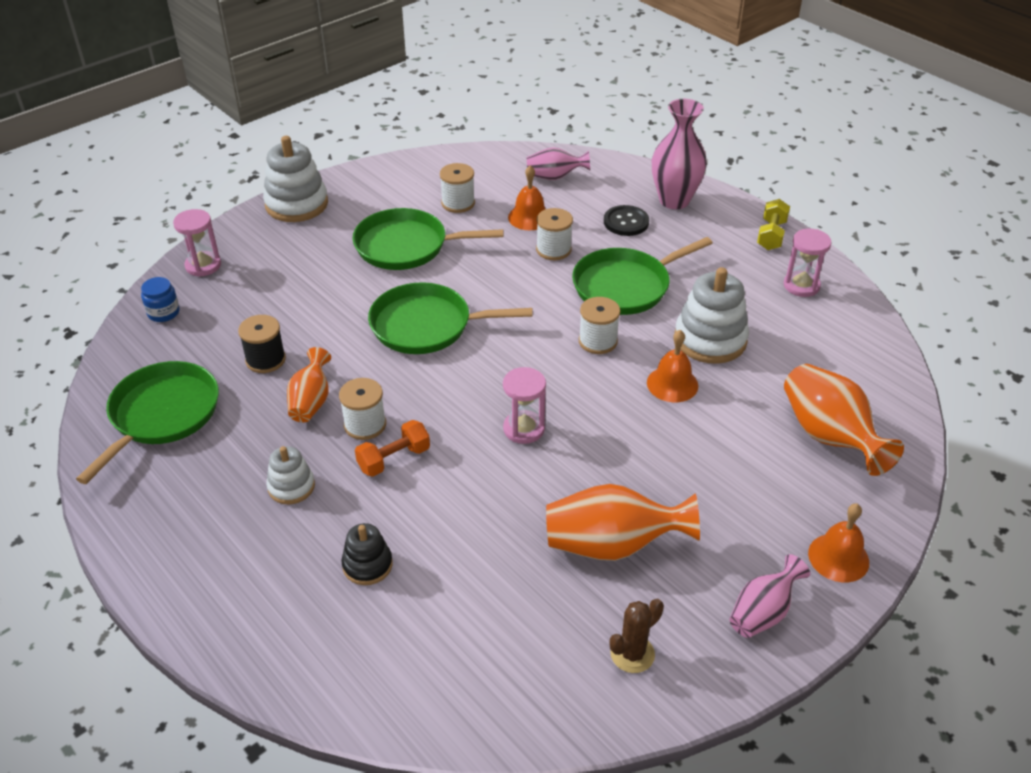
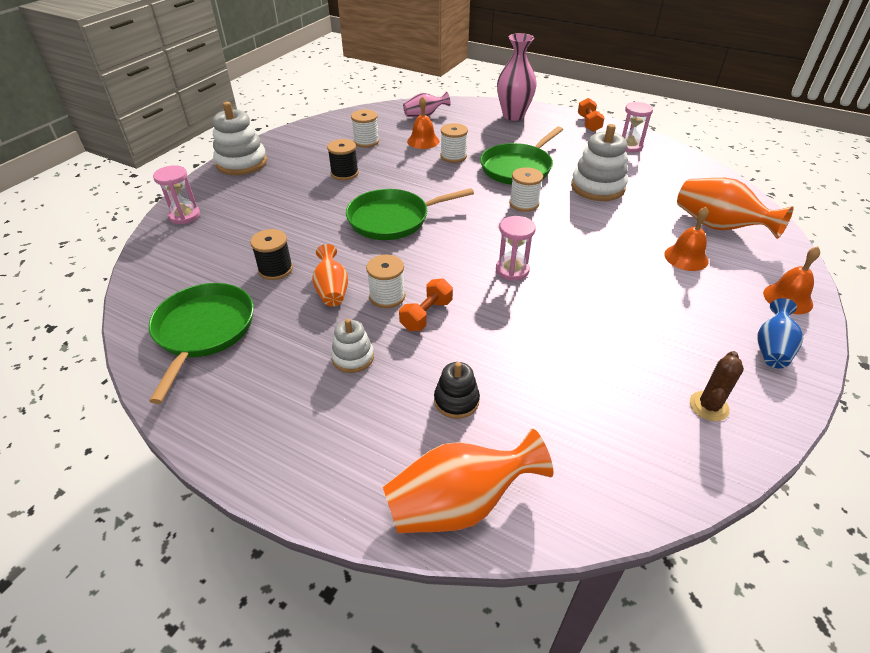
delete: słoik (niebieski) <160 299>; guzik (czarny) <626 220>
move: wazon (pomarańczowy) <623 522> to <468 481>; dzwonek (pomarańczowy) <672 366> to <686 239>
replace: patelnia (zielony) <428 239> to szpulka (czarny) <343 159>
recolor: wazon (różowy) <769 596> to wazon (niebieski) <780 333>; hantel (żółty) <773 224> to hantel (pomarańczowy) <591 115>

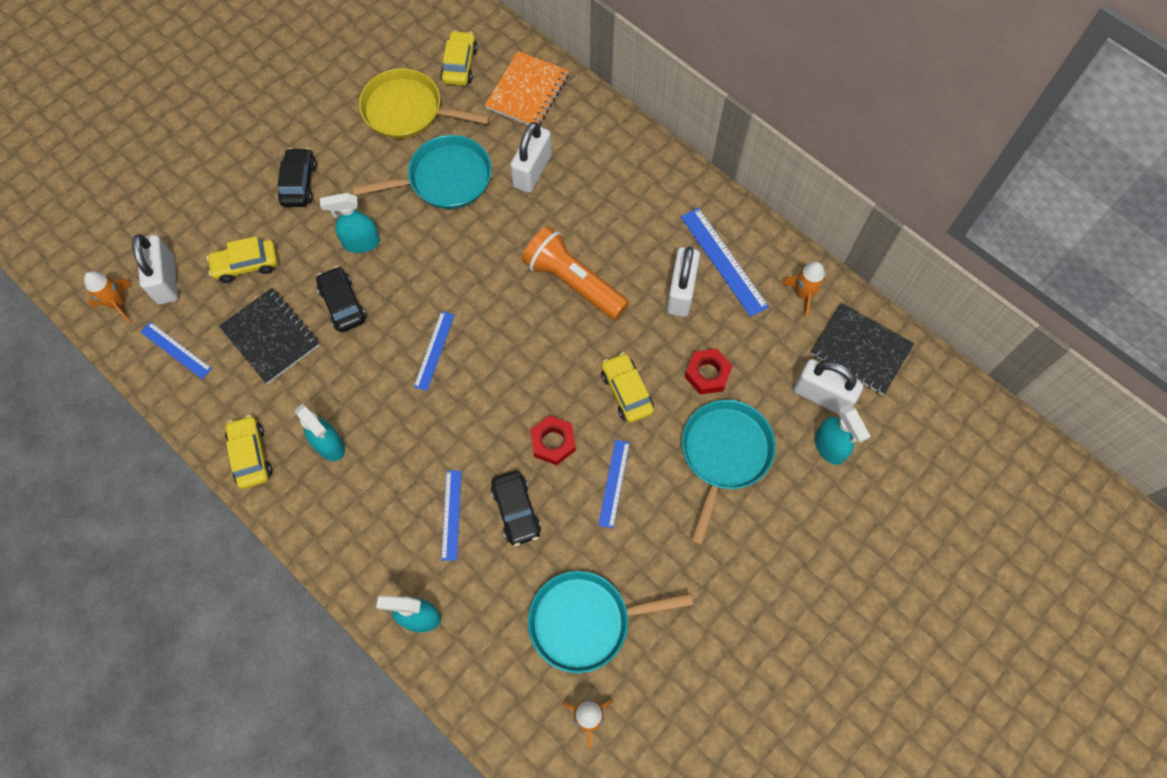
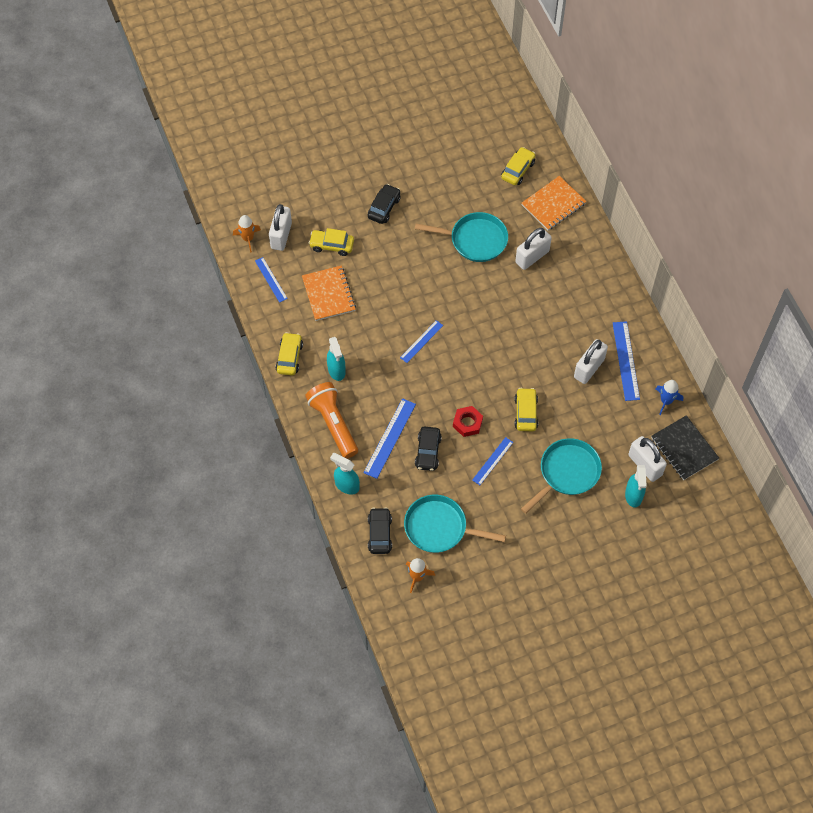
delete: spryskiwacz (turkusowy) <350 223>; patelnia (żółty) <424 103>; nakrętka (czerwony) <709 371>
move: samochód (czarny) <341 299> to <380 530>; latarka (pomarańczowy) <575 273> to <331 420>
recolor: zeszyt (czarny) <269 336> to zeszyt (pomarańczowy) <329 293>; rakieta (pomarańczowy) <803 289> to rakieta (niebieski) <669 397>
resize: linijka (niebieski) <451 515> = <389 438> x1.57

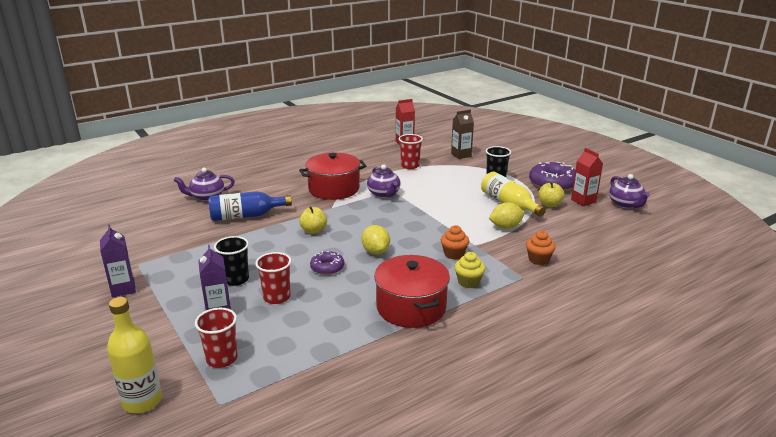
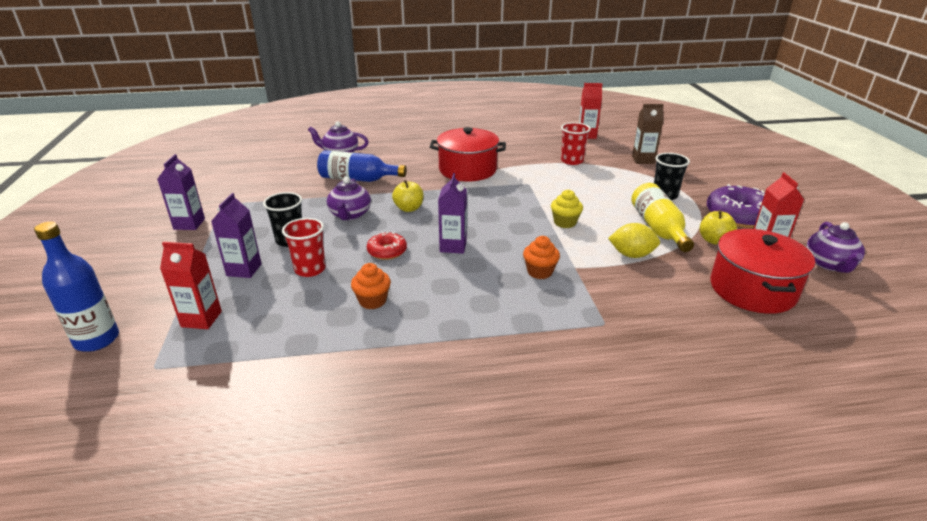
move: imbryk (fioletowy) <384 181> to <349 198>; garnek (czerwony) <412 291> to <762 271>; muffinka (żółty) <469 270> to <567 209>; muffinka (pomarańczowy) <541 248> to <371 286>
replace: szklanka (czerwony) <216 338> to karton mleka (czerwony) <191 285>; cytryna (żółty) <376 239> to karton mleka (fioletowy) <452 213>
recolor: butelka (żółty) <134 355> to butelka (niebieski) <76 287>; donut (fioletowy) <327 263> to donut (czerwony) <387 245>

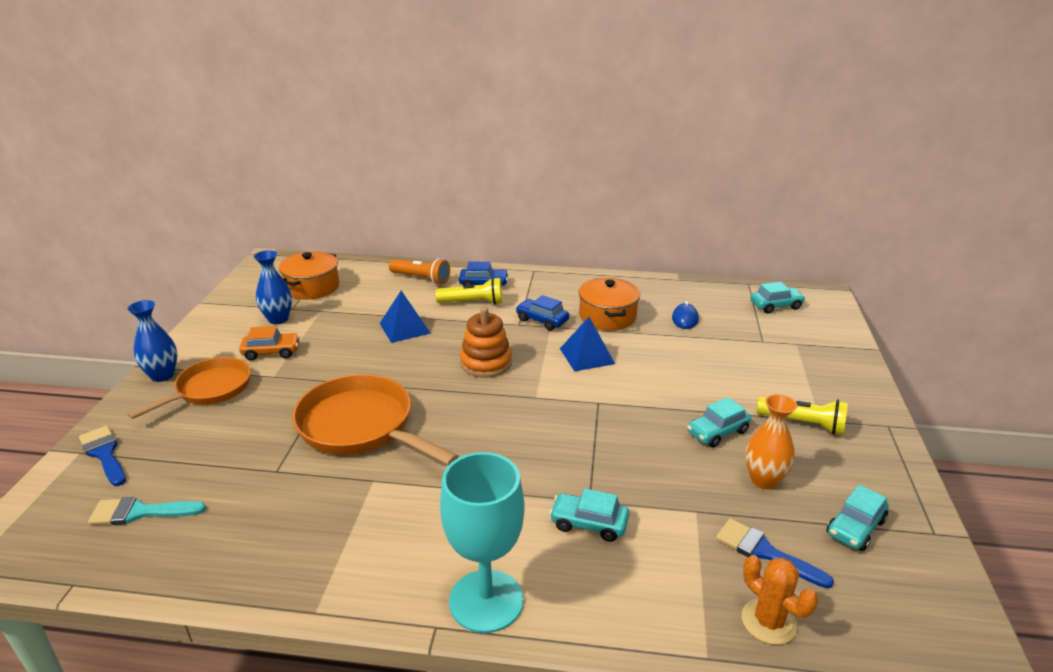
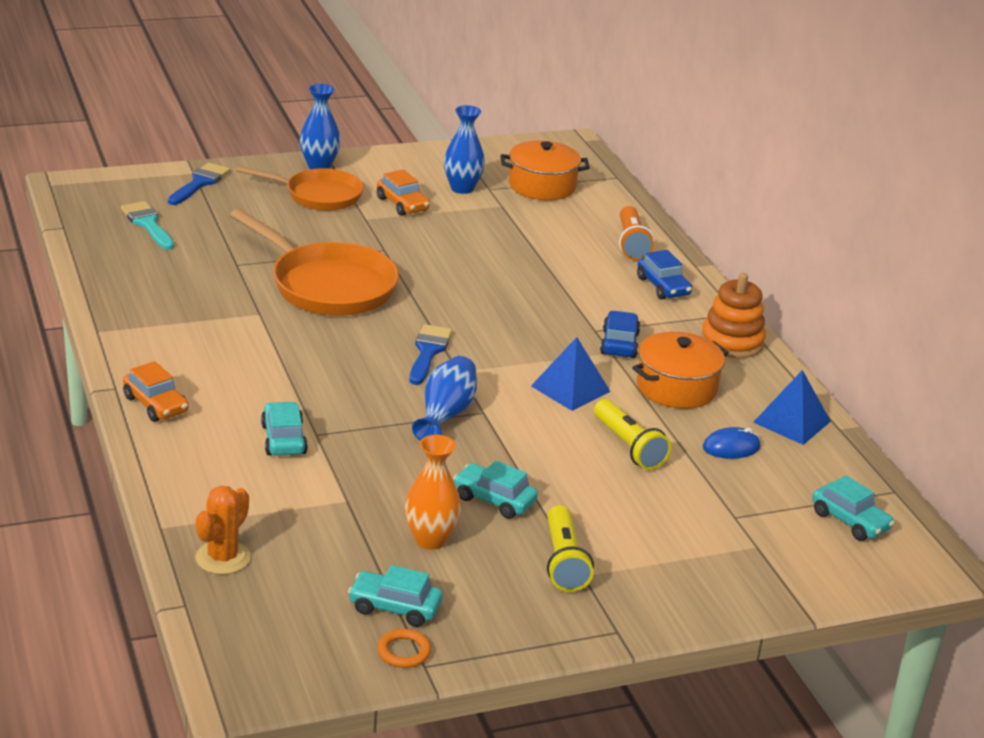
insert: pierścień (pomarańczowy) <404 648>; wazon (niebieski) <444 398>
move: piramida (niebieski) <405 317> to <792 407>; latarka (żółty) <469 290> to <632 434>; zabawka nakładanka (pomarańczowy) <486 342> to <733 315>; pędzel (niebieski) <775 553> to <430 354>
replace: kielich (turkusowy) <482 542> to samochód (pomarańczowy) <156 391>
rotate: patelnia (pomarańczowy) <375 420> = <314 262> 120 degrees clockwise

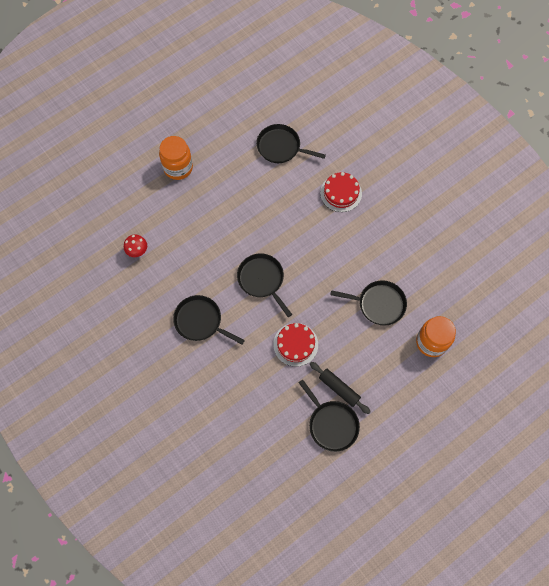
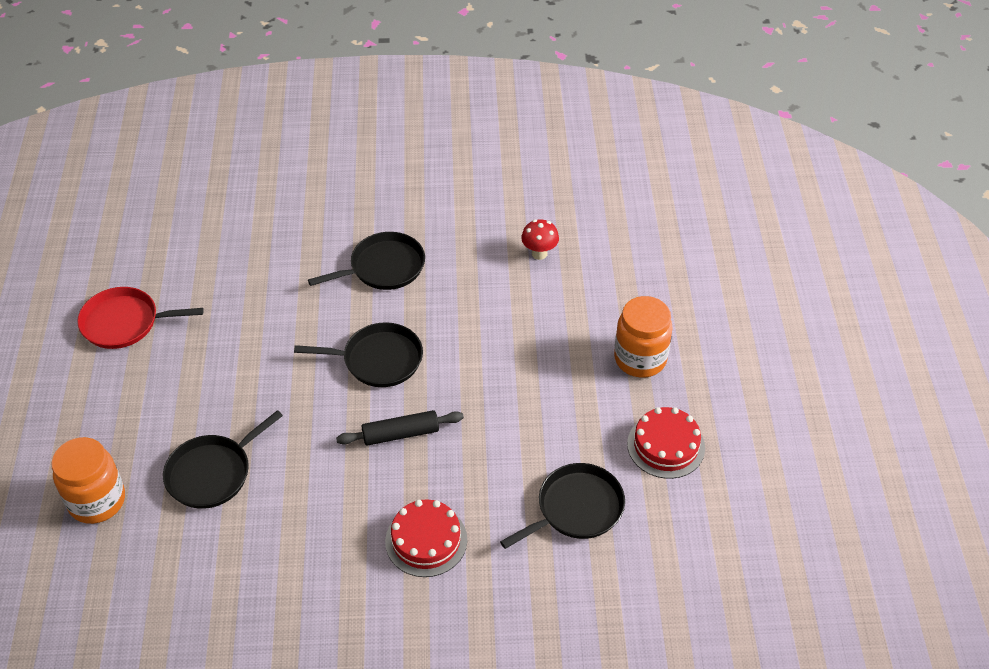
move: tort (czerwony) <295 345> to <666 443>; wałek do ciasta (czarny) <340 388> to <400 428>
recolor: patelnia (czarny) <329 415> to patelnia (czerwony) <140 318>

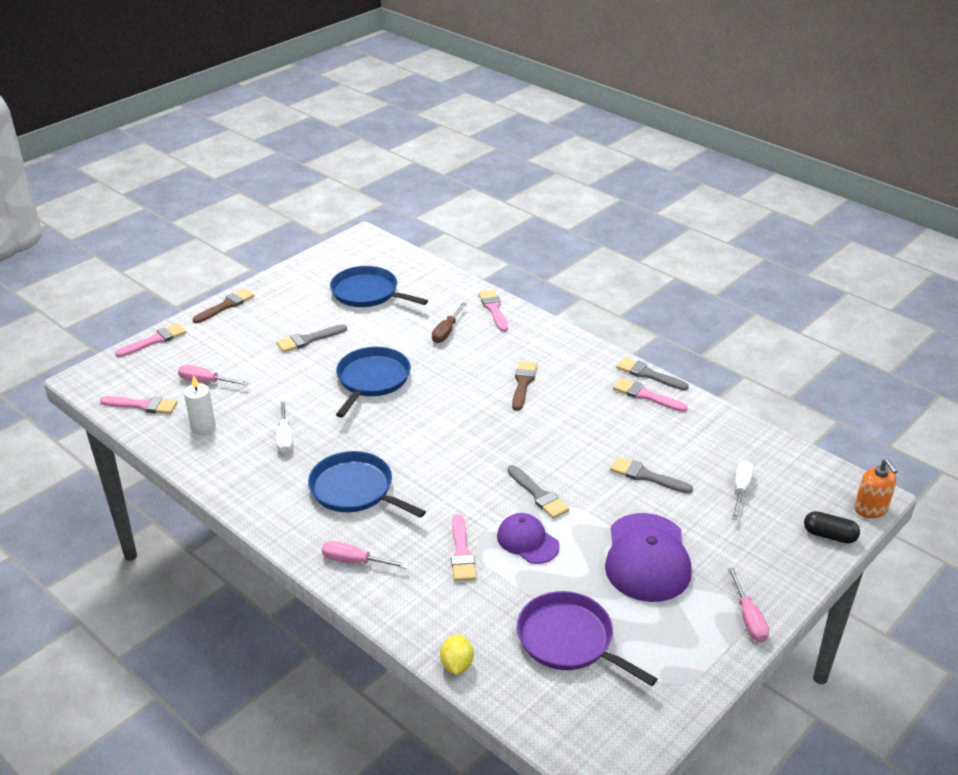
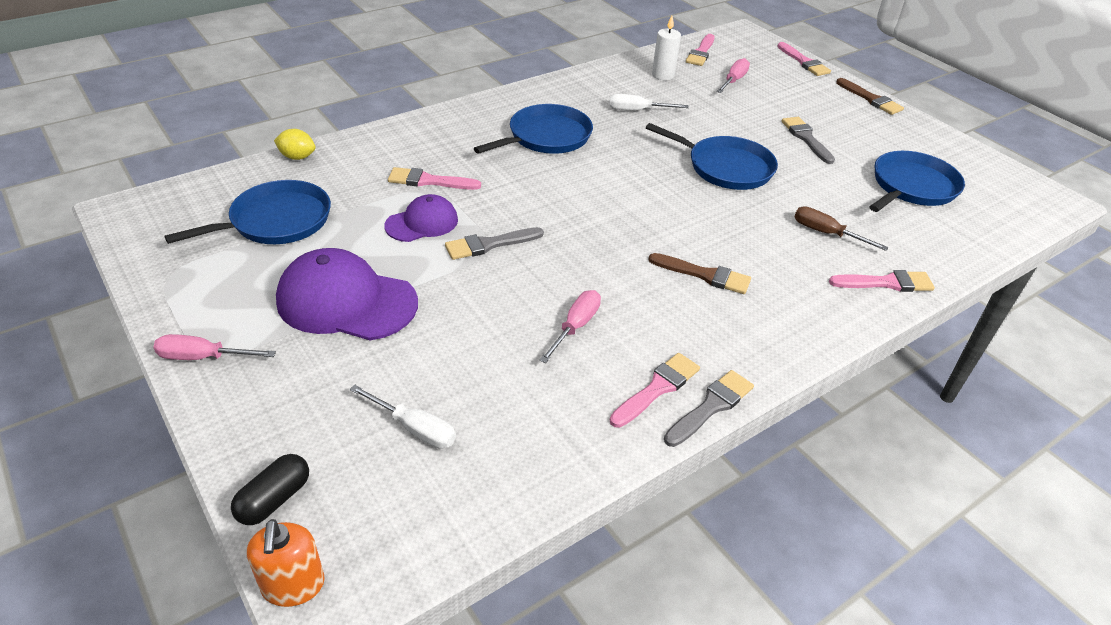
delete: pędzel (szary) <651 475>
move: śrubokręt (różowy) <365 555> to <570 326>
recolor: patelnia (fioletowy) <587 638> to patelnia (niebieski) <247 212>
rotate: dozownik mydła (pomarańczowy) <876 488> = <286 563> 90 degrees counterclockwise

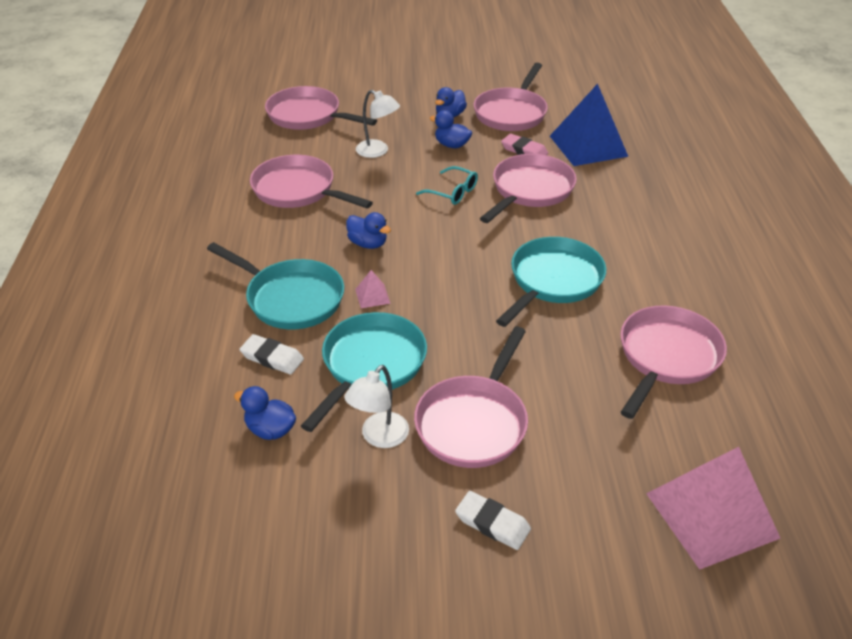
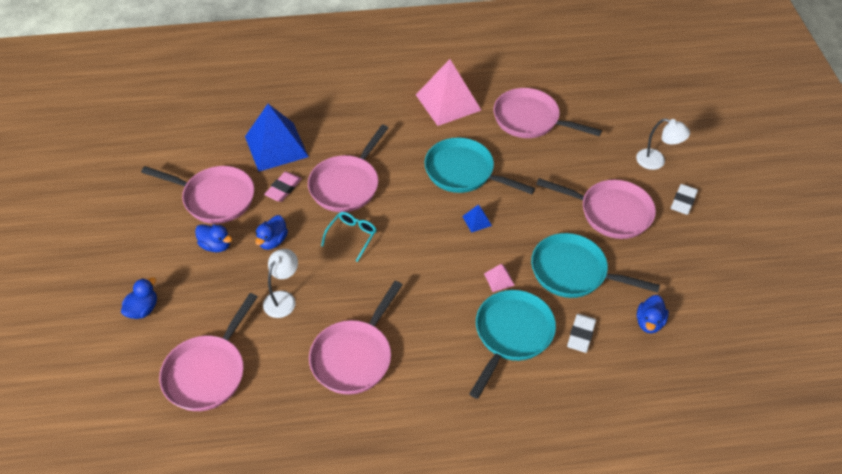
insert: piramida (niebieski) <477 218>
move: lampka (biały) <376 406> to <663 144>; kaczka (niebieski) <368 230> to <139 298>; piramida (różowy) <713 508> to <448 92>
rotate: patelnia (różowy) <528 188> = <348 168> 90 degrees counterclockwise

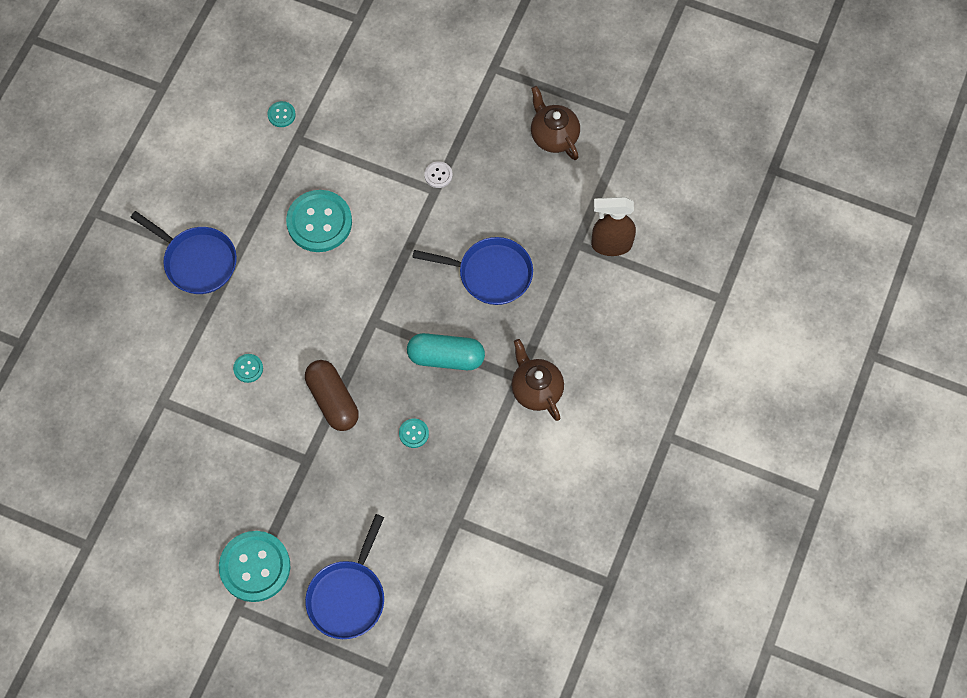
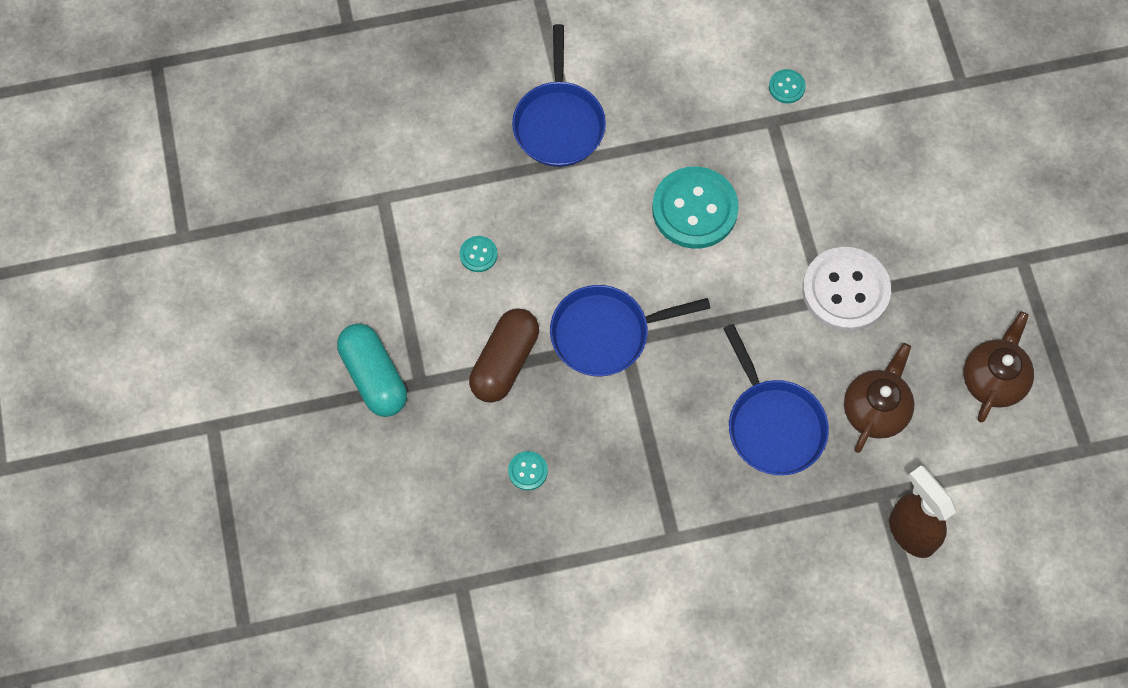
delete: guzik (turkusowy) <254 566>
move: patelnia (niebieski) <344 576> to <630 330>; kapsułka (turkusowy) <446 351> to <372 370>; imbryk (brązowy) <538 380> to <879 398>
resize: guzik (biały) <438 174> = <846 289> x2.29

